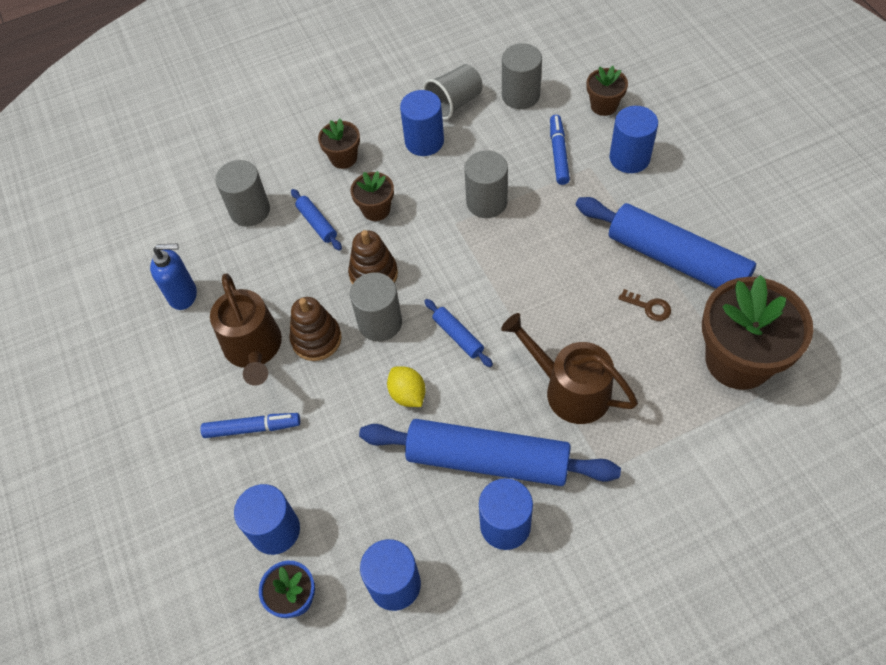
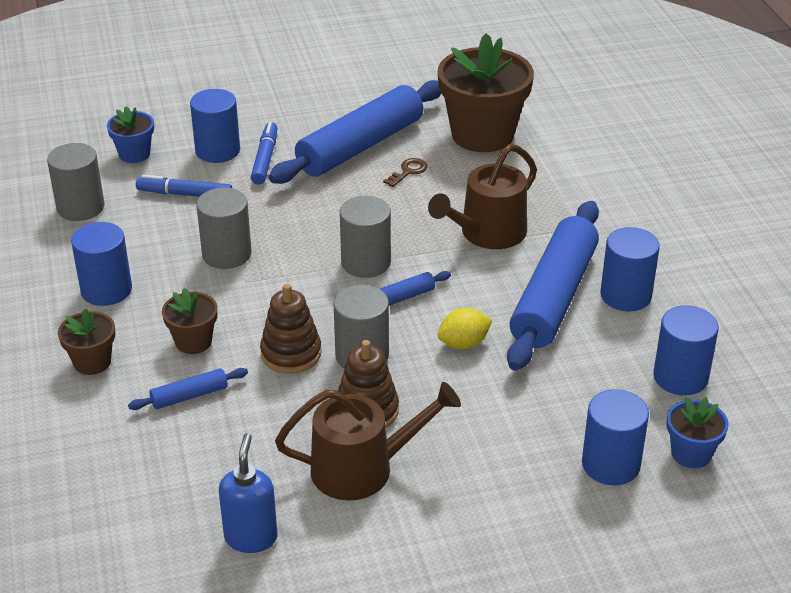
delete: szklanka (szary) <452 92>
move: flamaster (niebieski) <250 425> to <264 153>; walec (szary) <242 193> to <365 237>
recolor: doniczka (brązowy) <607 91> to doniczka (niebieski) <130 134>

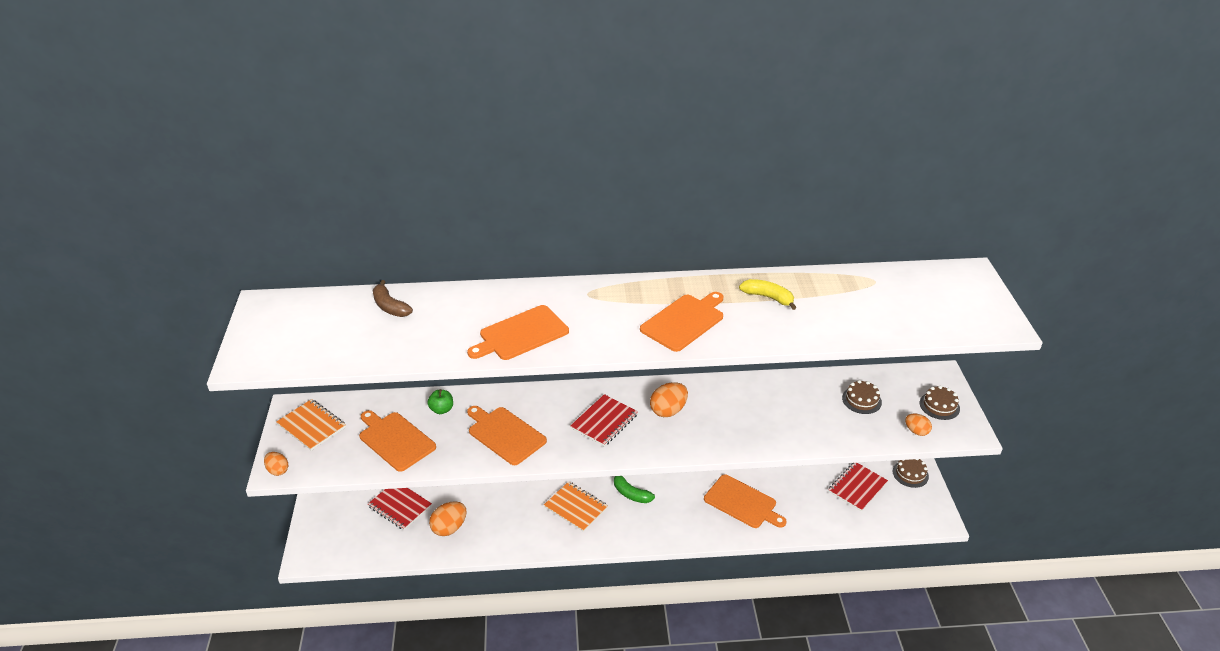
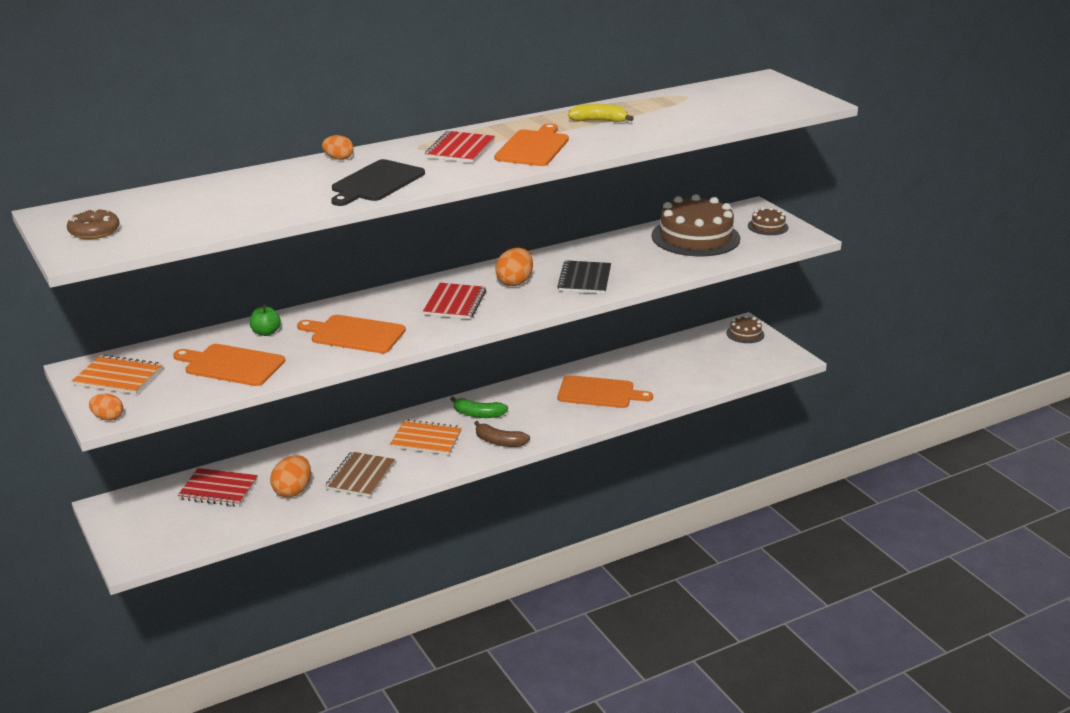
insert: donut (brązowy) <93 223>; zeszyt (brązowy) <360 474>; zeszyt (czarny) <584 277>
move: banan (brązowy) <393 298> to <502 434>; zeszyt (czerwony) <858 487> to <460 147>; jajko (pomarańczowy) <918 425> to <338 147>
recolor: deska do krojenia (pomarańczowy) <518 332> to deska do krojenia (czarny) <378 182>
resize: tort (brązowy) <862 397> = <696 225> x2.15

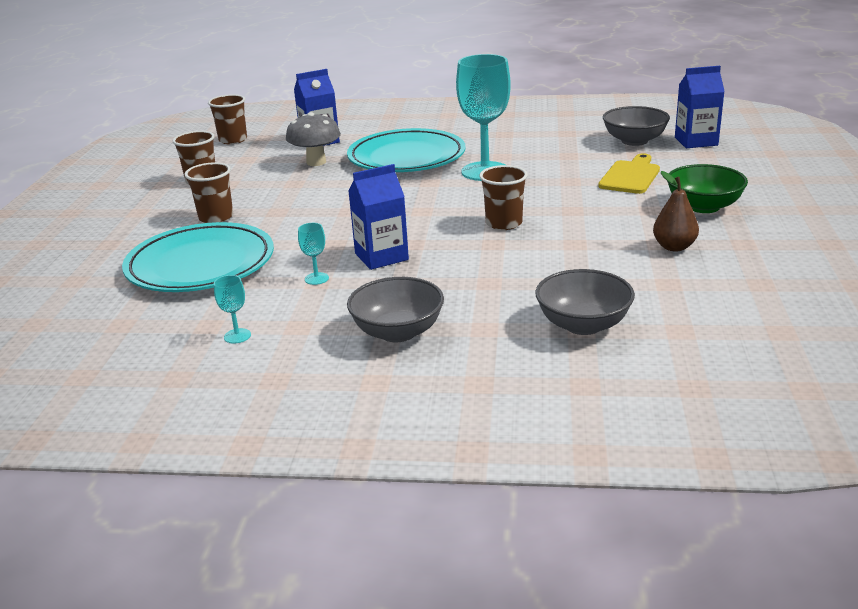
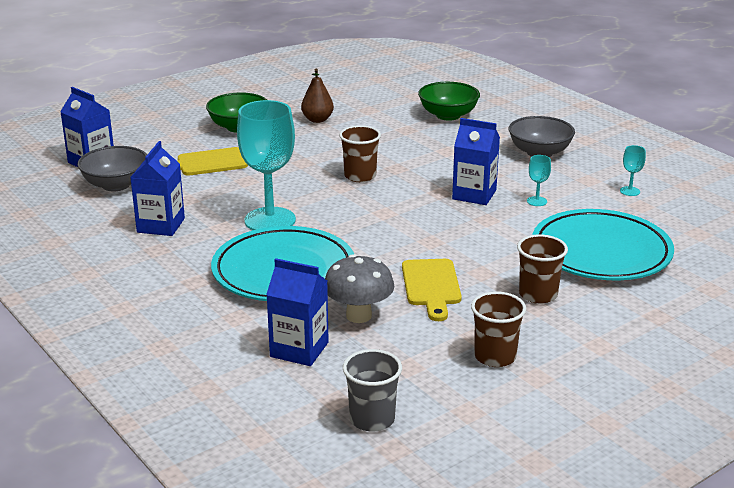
insert: karton mleka (niebieski) <157 188>; deska do krojenia (żółty) <432 290>
recolor: szklanka (brązowy) <227 119> to szklanka (szary) <372 390>; miska (szary) <585 302> to miska (zielony) <449 101>

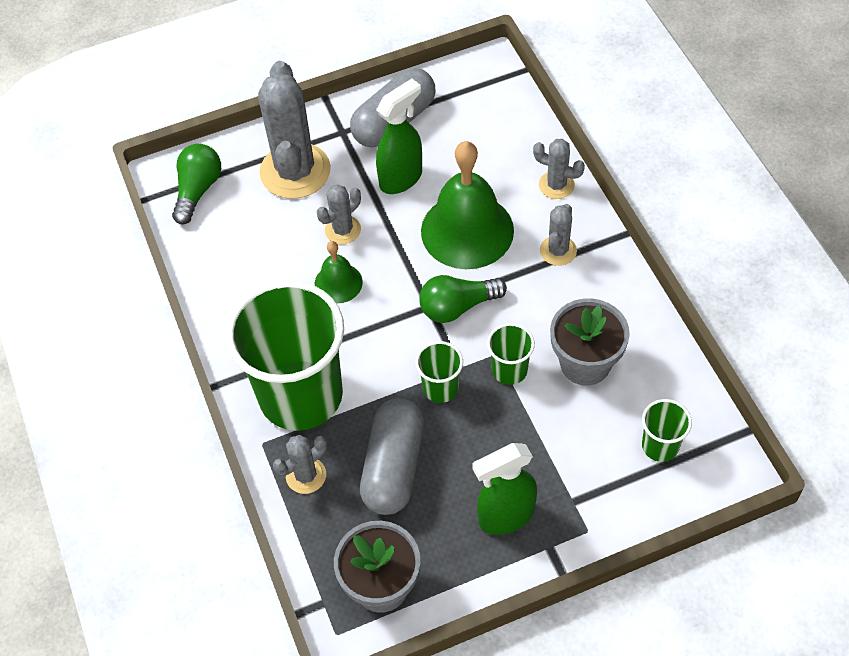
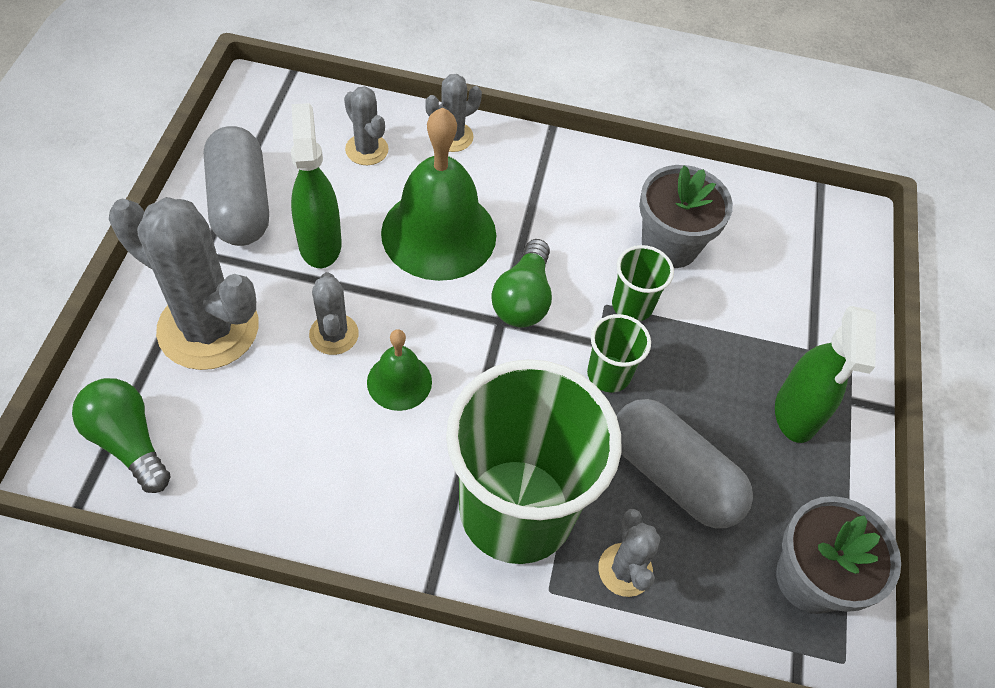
delete: szklanka (zielony) <667 430>
move: kaktus (szary) <558 235> to <366 125>

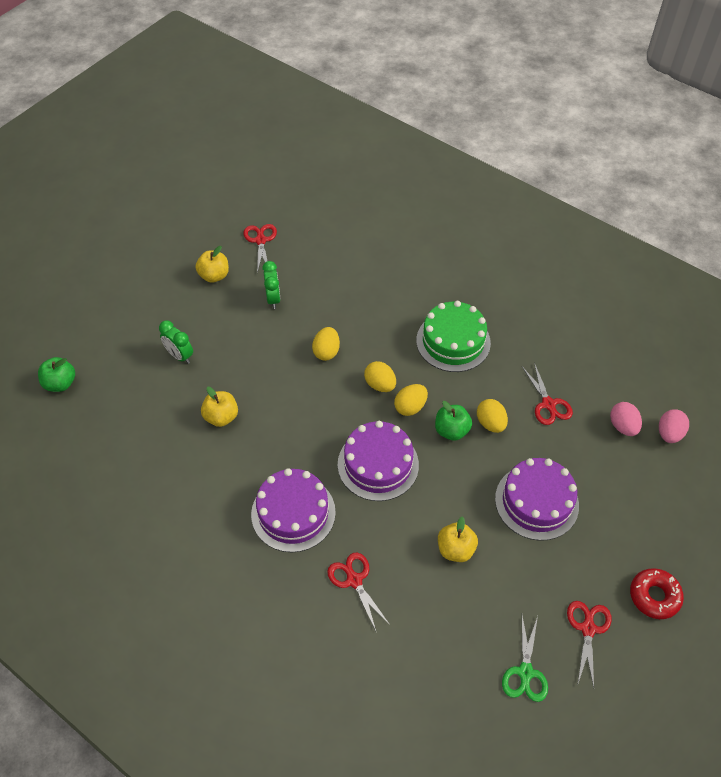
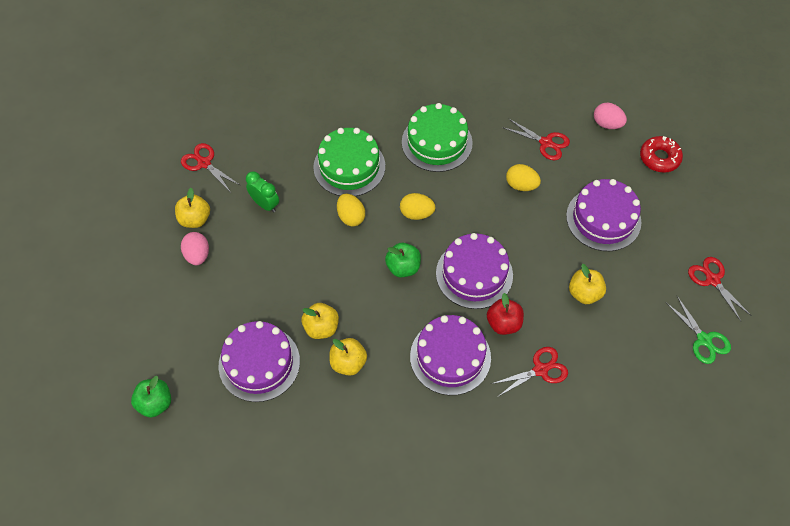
delete: budzik (zielony) <176 342>; jajko (żółty) <411 400>
insert: tort (fioletowy) <259 361>; tort (zielony) <349 162>; jabłko (żółty) <348 357>; jabłko (czerwony) <505 314>
move: jabłko (zielony) <453 421> to <403 260>; donut (czerwony) <657 593> to <661 154>; jajko (różowy) <674 426> to <195 248>
rotate: nożyczki (czerwony) <358 592> = <530 371> 135 degrees clockwise

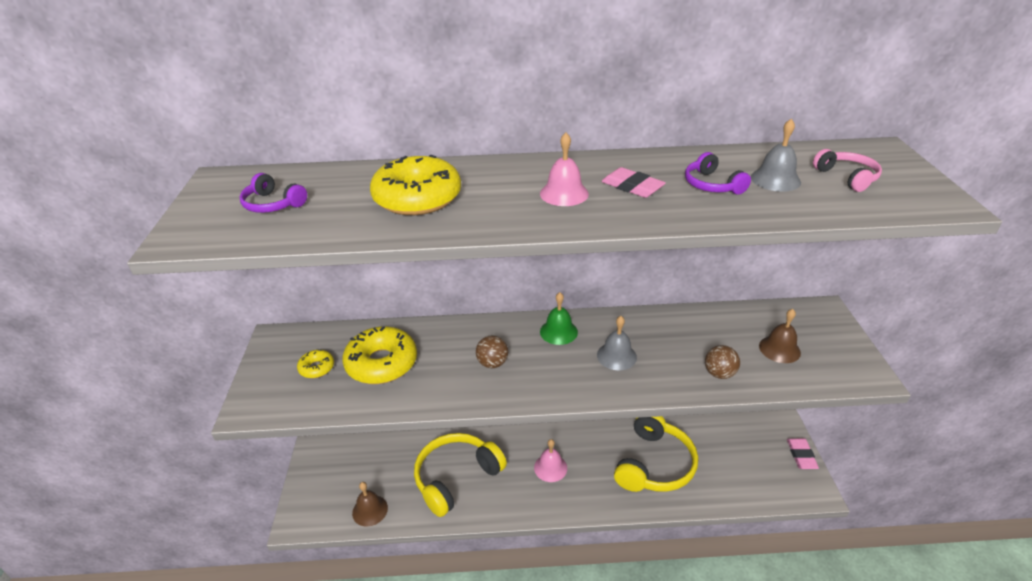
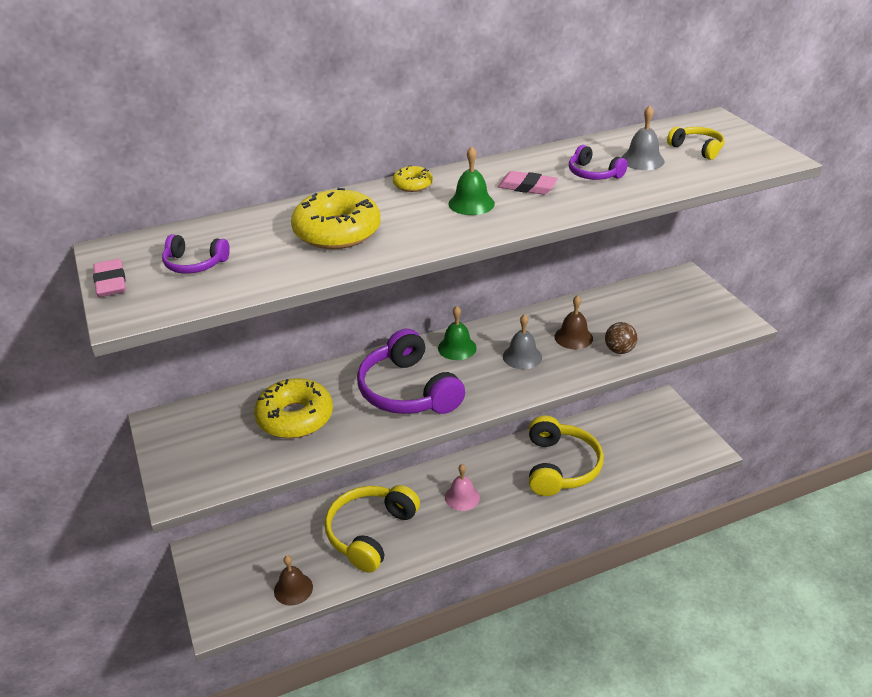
move: donut (żółty) <315 363> to <413 178>; dzwonek (brązowy) <780 336> to <573 322>; gumka do mazania (różowy) <803 453> to <109 278>
replace: piłka (brązowy) <492 351> to słuchawki (fioletowy) <411 371>
recolor: dzwonek (różowy) <564 169> to dzwonek (zielony) <472 180>; słuchawki (różowy) <847 170> to słuchawki (żółty) <696 143>

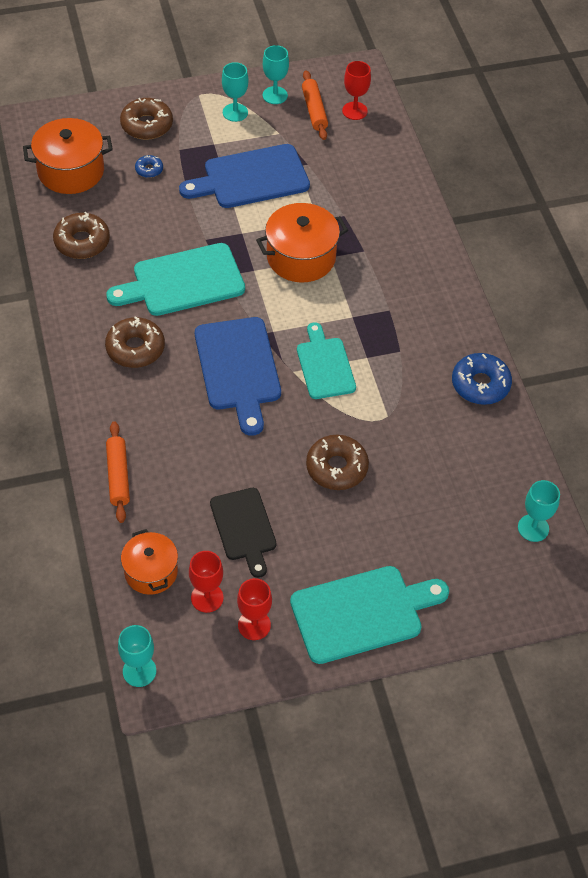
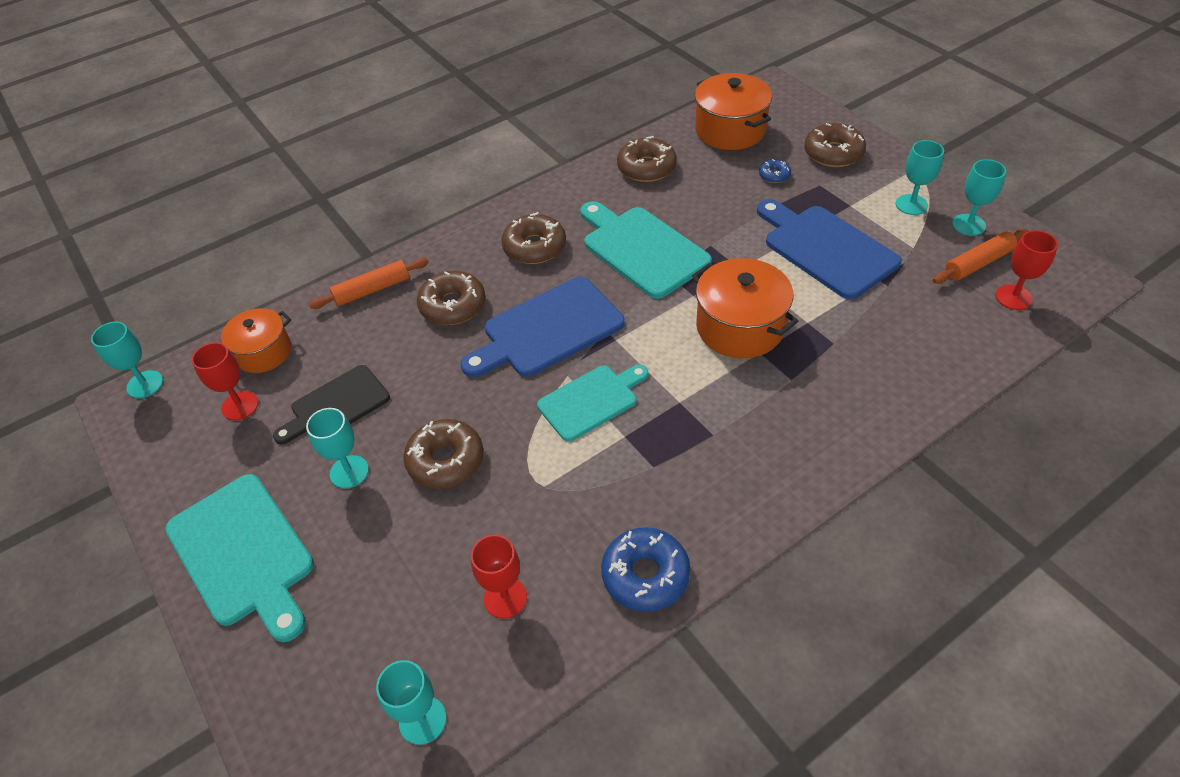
insert: kielich (turkusowy) <337 448>; donut (brązowy) <451 298>
move: kielich (czerwony) <254 609> to <499 576>

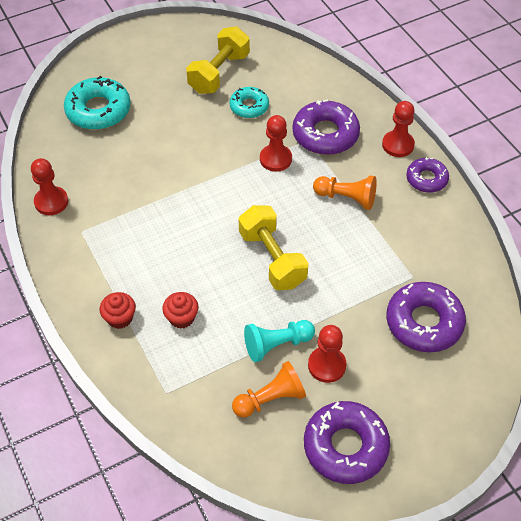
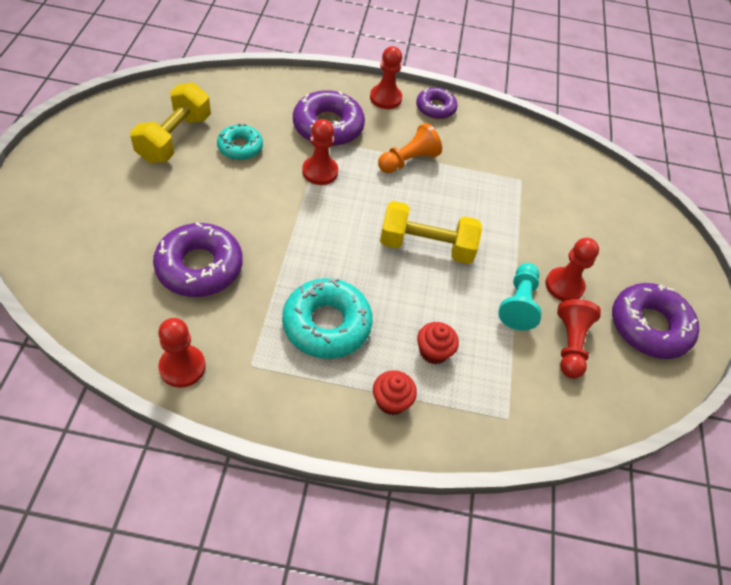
move: donut (turkusowy) <97 103> to <327 318>; donut (fioletowy) <426 317> to <198 260>
recolor: pionek (pomarańczowy) <269 389> to pionek (czerwony) <579 339>
rotate: hantel (żółty) <218 60> = <170 122> 45 degrees clockwise

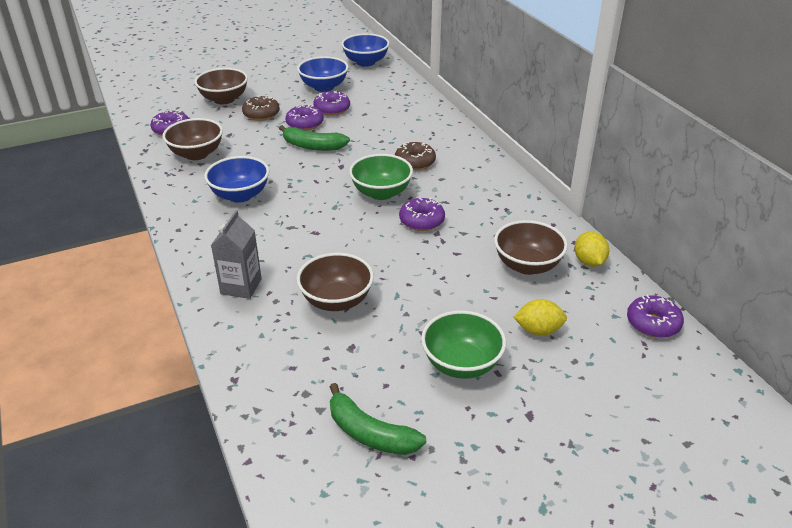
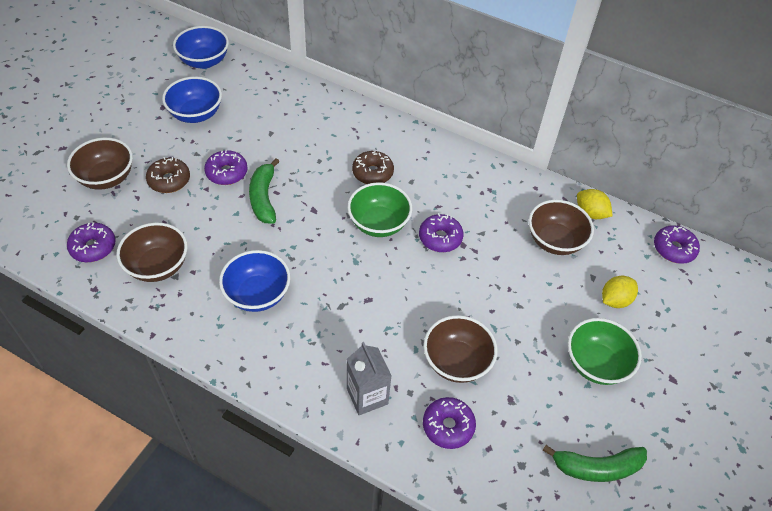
move: donut (fioletowy) <331 103> to <449 423>
rotate: banan (zielony) <314 138> = <264 190> 105 degrees clockwise

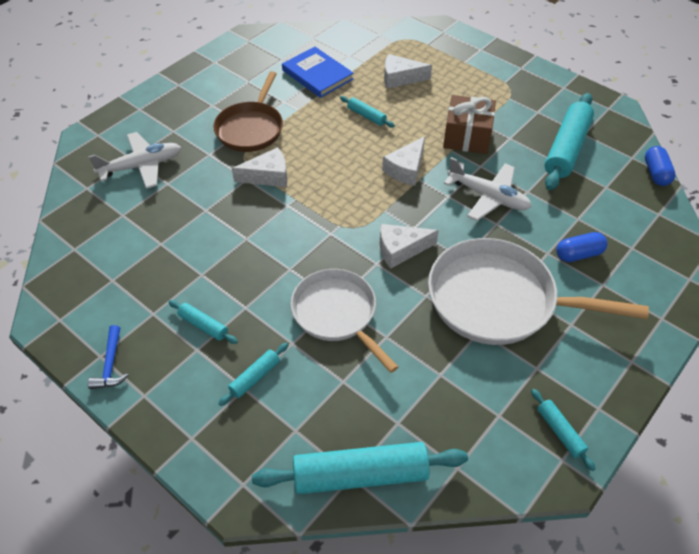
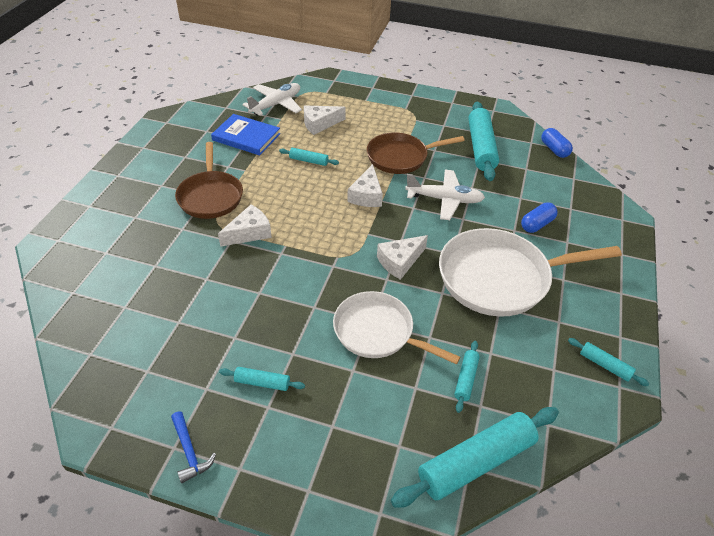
move: samolot (biały) <134 160> to <272 99>; wałek do ciasta (turkusowy) <253 374> to <467 377>
replace: prezent (brązowy) <469 124> to patelnia (brązowy) <416 153>

